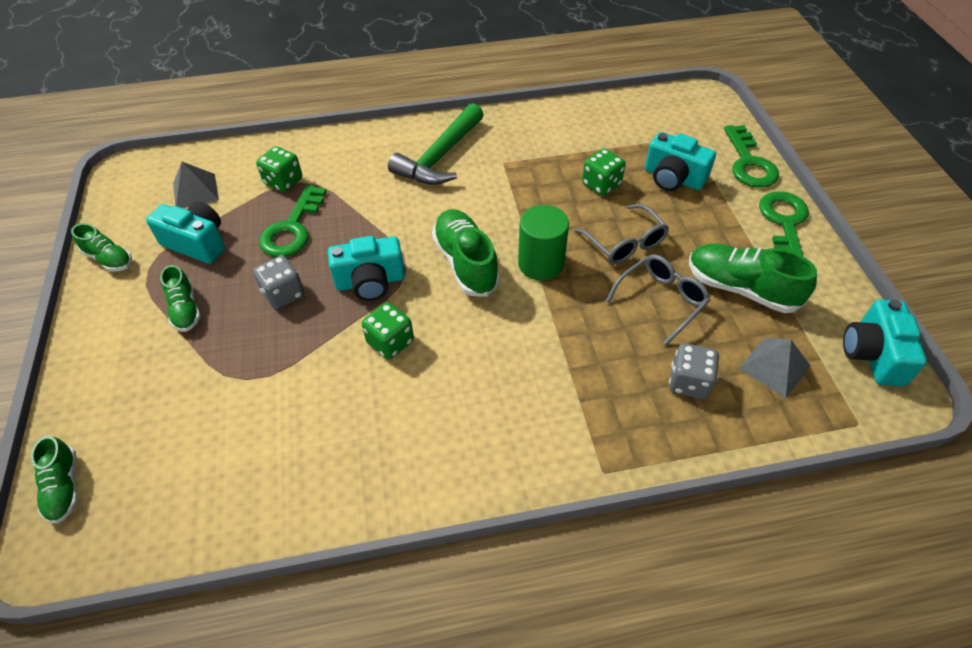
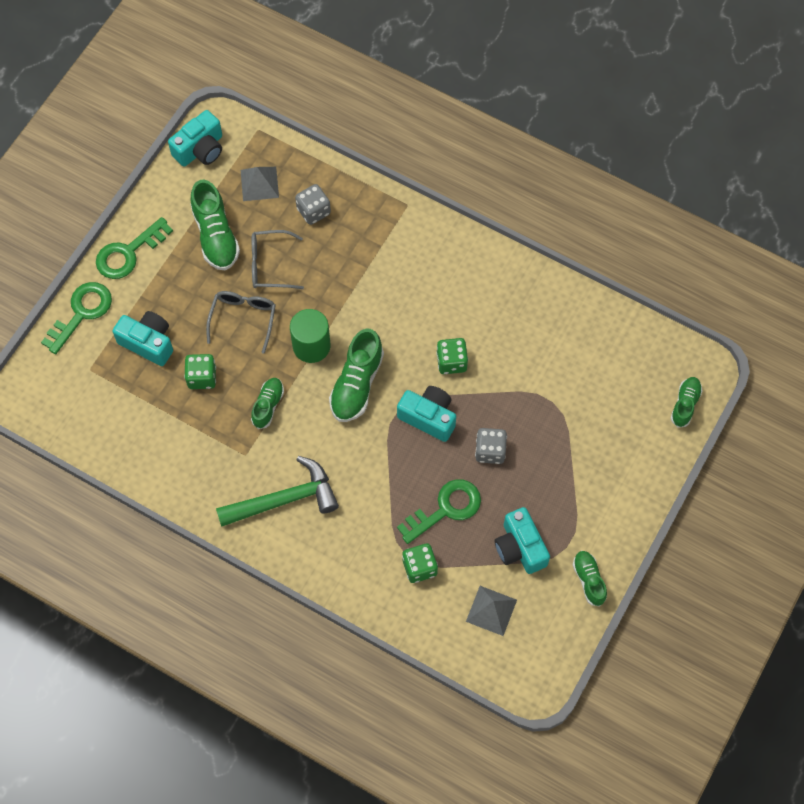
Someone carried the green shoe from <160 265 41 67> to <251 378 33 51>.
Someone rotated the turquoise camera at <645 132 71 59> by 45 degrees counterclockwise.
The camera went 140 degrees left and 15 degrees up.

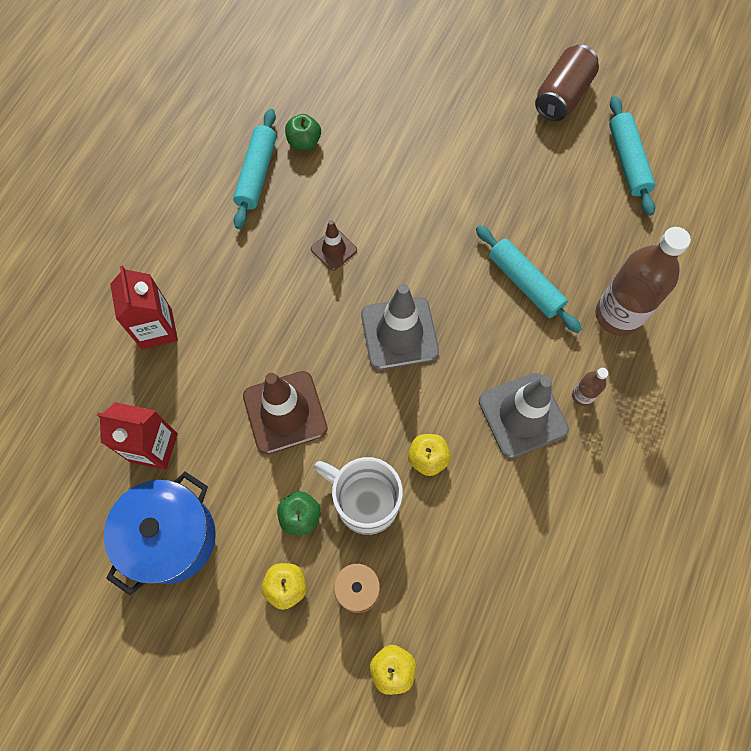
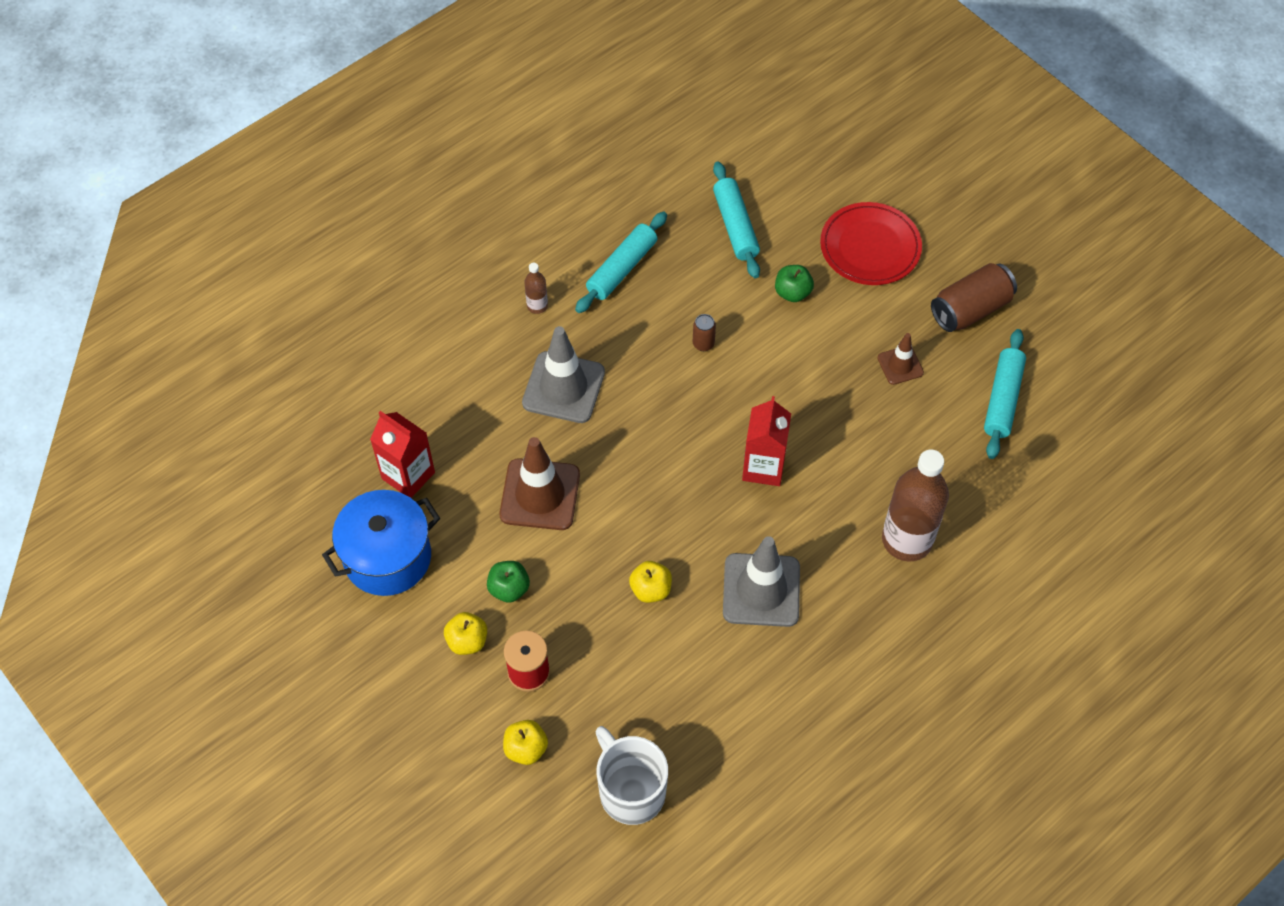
Someone put down the brown can at <693 314 23 37>.
Someone put down the red plate at <820 202 102 83>.
Someone carried the red carton from <110 266 68 84> to <742 396 49 90>.
Someone carried the green apple from <285 114 36 36> to <775 265 39 37>.
Someone carried the brown traffic cone from <311 220 46 51> to <878 333 46 52>.
Someone carried the white mug from <314 457 89 78> to <596 726 72 99>.
Someone carried the grey traffic cone from <361 284 78 86> to <522 326 83 97>.
Someone carried the turquoise rolling pin from <476 225 106 108> to <713 162 47 116>.
Someone carried the brown bottle from <572 368 37 38> to <524 263 24 51>.
The camera went 25 degrees right and 10 degrees down.

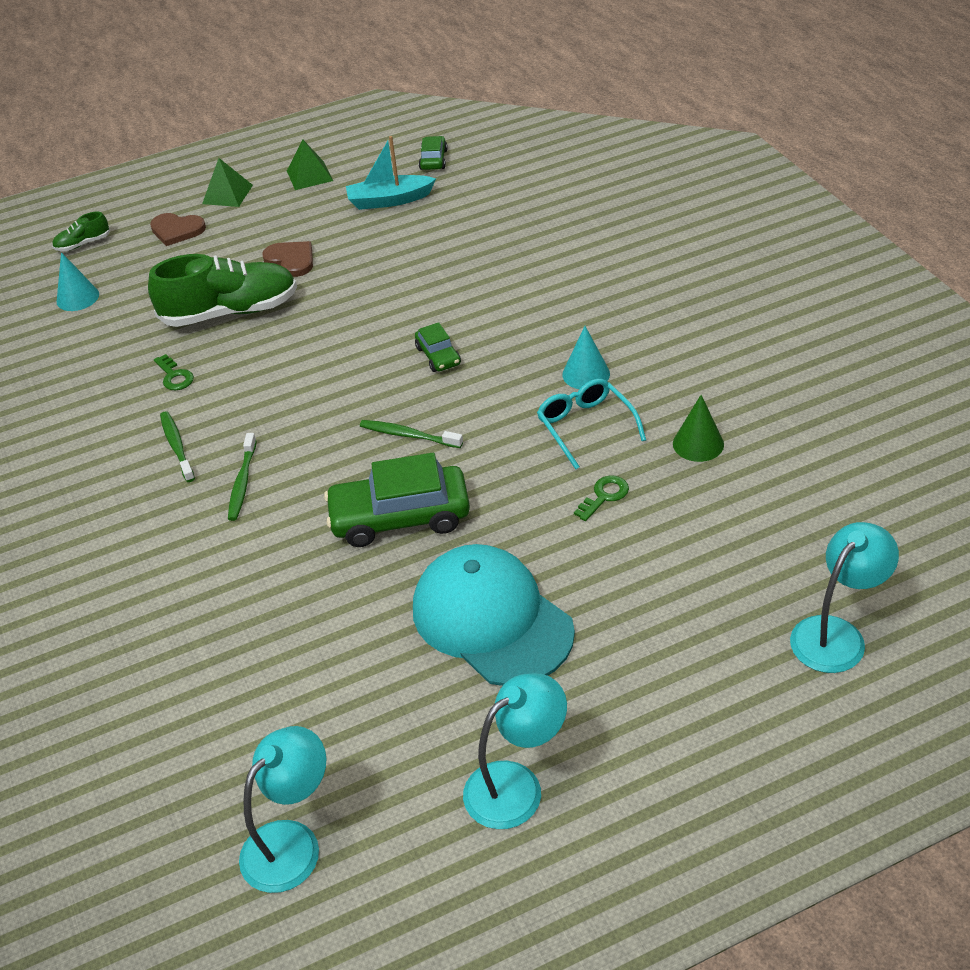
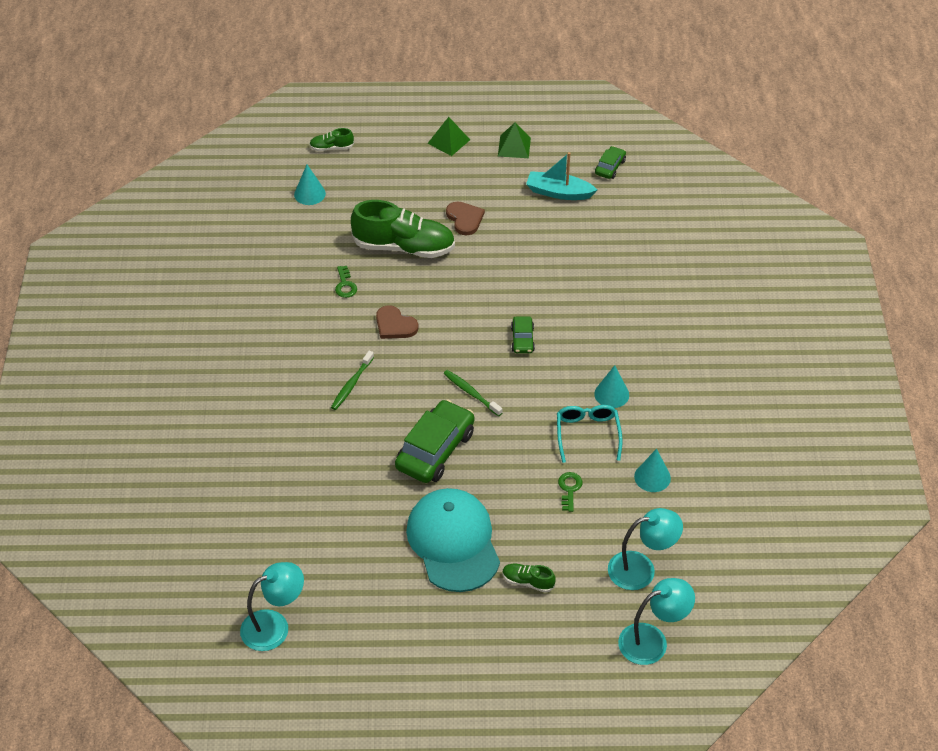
Someone took away the green toothbrush at <160 411 35 71>.
Someone put down the green shoe at <502 564 54 29>.
Someone carried the brown heart from <150 213 56 33> to <376 305 43 34>.
Someone carried the turquoise lamp from <463 673 104 156> to <608 508 75 82>.
Someone repainted the green cone at <673 395 51 67>, which became the turquoise cone at <634 449 37 43>.
Someone rotated the green car at <324 453 146 94> by 105 degrees clockwise.
Someone rotated the green key at <574 475 55 46> by 60 degrees counterclockwise.
The camera went 20 degrees right and 5 degrees up.

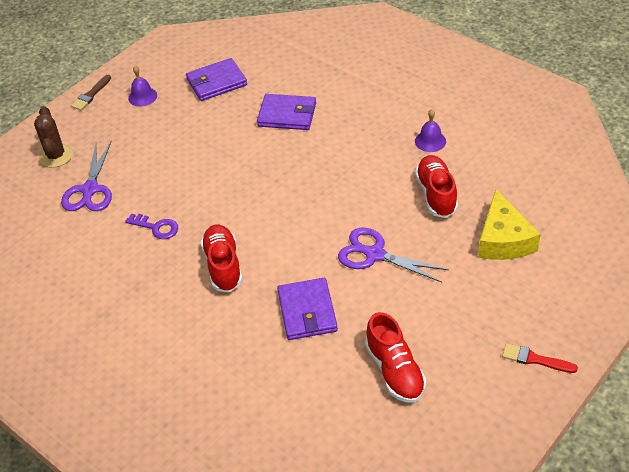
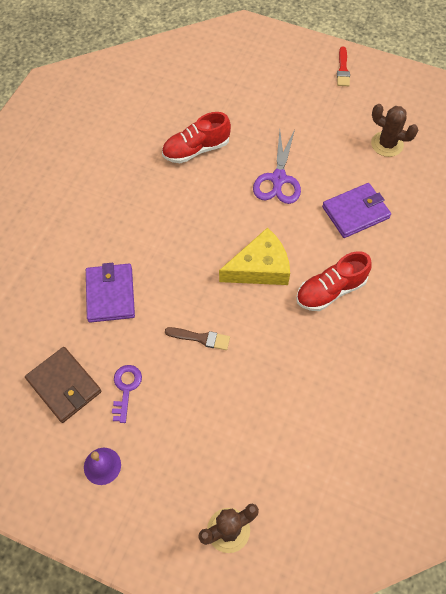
Someone took away the purple scissors at <61 142 51 69>.
Someone took away the purple bell at <415 109 31 43>.
Someone carried the brown brush from <71 75 40 35> to <165 327 65 23>.
Someone carried the purple key from <125 214 53 25> to <112 365 30 58>.
Someone carried the yellow cheese from <478 189 63 71> to <219 227 71 58>.
Someone swapped the red shoe at <365 312 61 91> for the brown cactus at <371 104 47 53>.
Someone repainted the purple wallet at <186 58 61 43>, which became the brown wallet at <25 347 77 76>.
The camera went 110 degrees left and 15 degrees up.

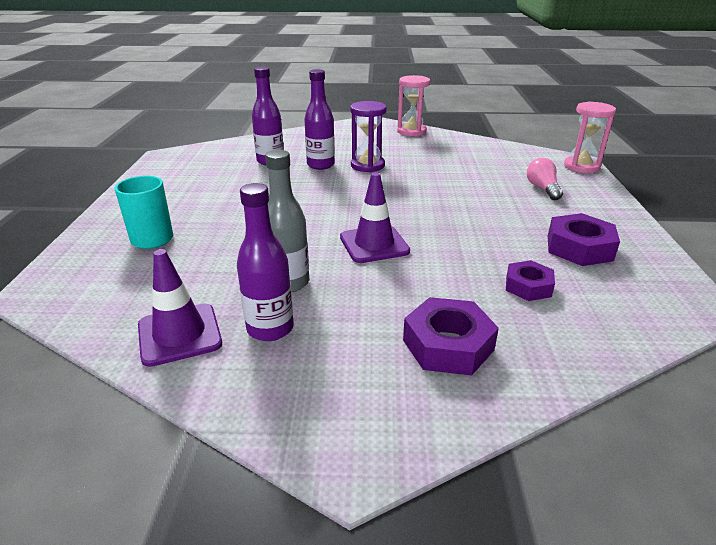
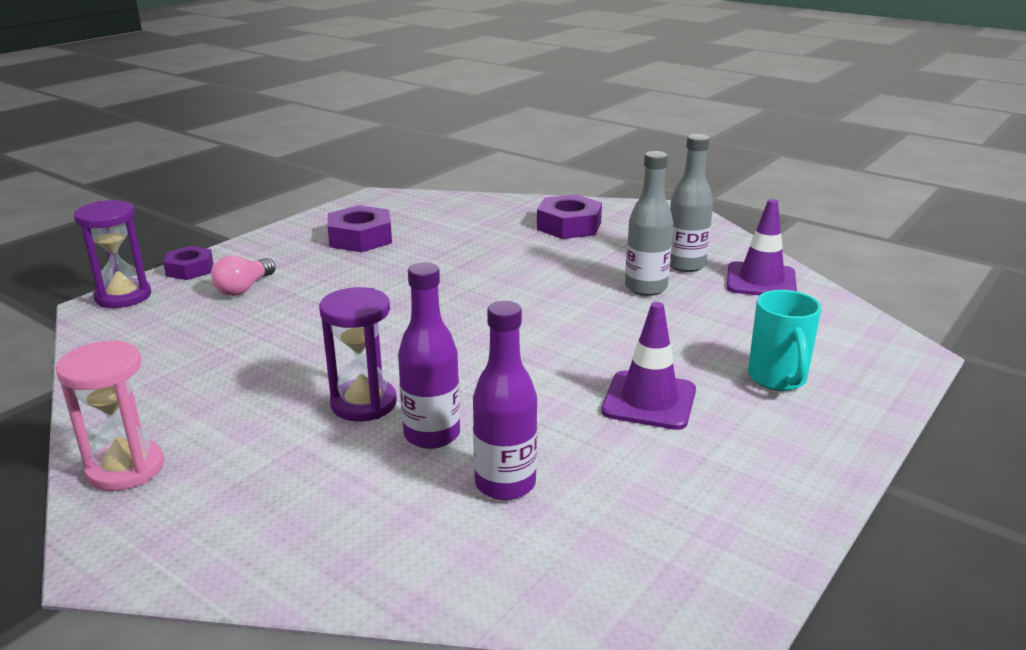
Someone carried the purple traffic cone from <340 172 70 91> to <601 302 95 128>.
Someone carried the purple nut from <506 260 49 41> to <163 246 50 34>.
Someone repainted the purple bottle at <237 183 57 158>, which became the grey bottle at <670 134 43 138>.
Someone repainted the pink hourglass at <564 101 52 72>, which became the purple hourglass at <74 200 77 108>.
The camera went 145 degrees left and 5 degrees down.

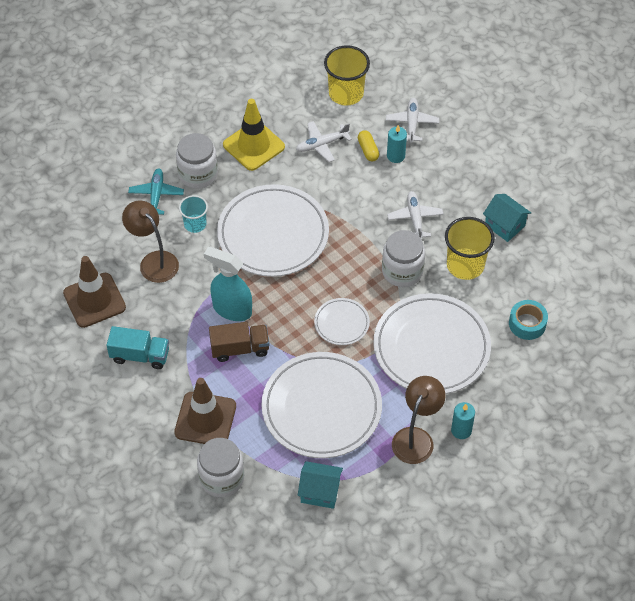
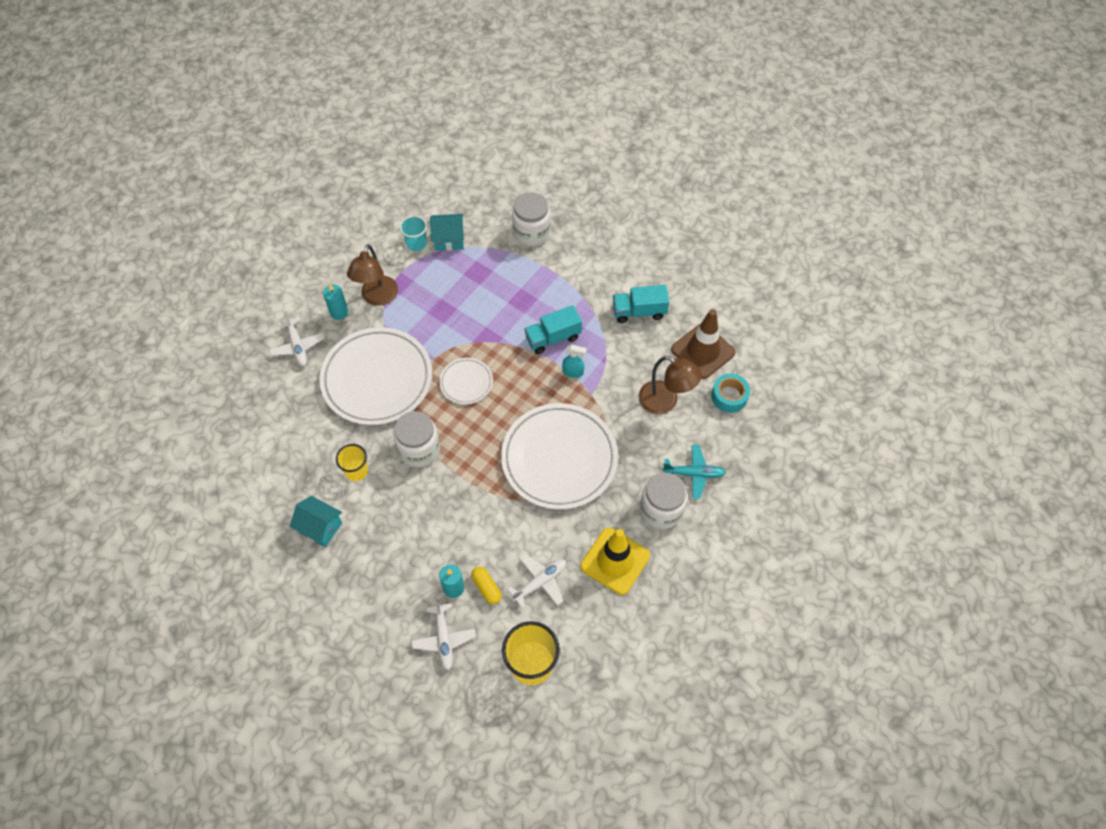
Someone took away the brown traffic cone at <174 378 62 66>.
Someone took away the white plate at <262 352 120 106>.
Someone carried the turquoise cup from <179 195 29 38> to <400 216 27 35>.
Someone carried the white plane from <387 191 56 49> to <269 312 55 54>.
Someone carried the turquoise tape from <509 300 39 40> to <711 374 39 39>.
Someone repainted the brown truck at <209 322 61 40>, which became the turquoise truck at <524 305 58 49>.
Someone rotated the turquoise plane at <128 168 56 47> by 75 degrees counterclockwise.
Someone scaled the turquoise spray bottle at <204 247 48 74> by 0.52.
Someone scaled the yellow cup at <445 217 50 63> by 0.60.
The camera went 165 degrees right and 5 degrees up.

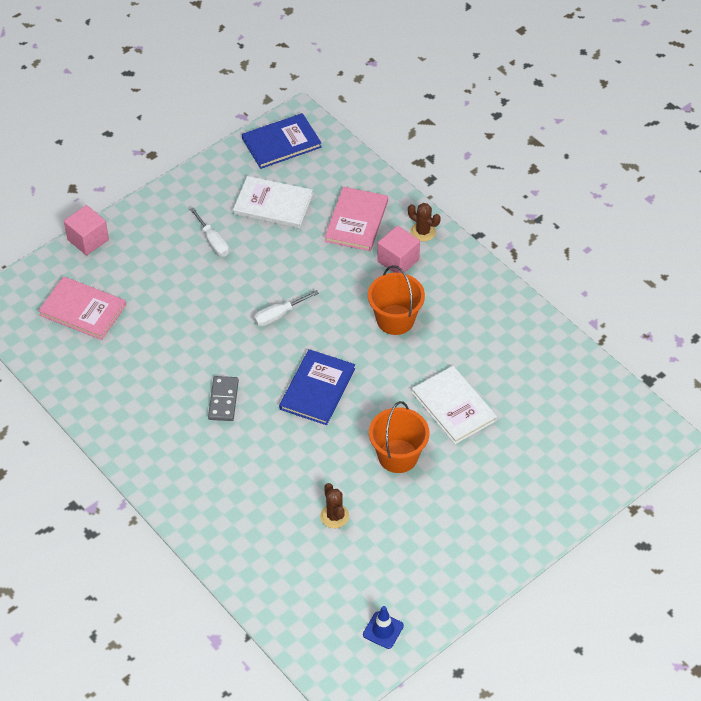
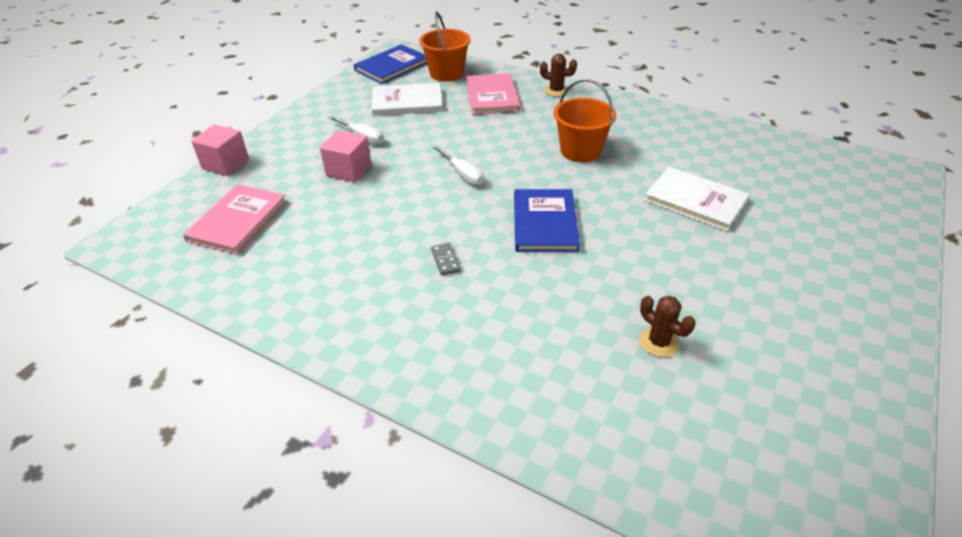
Someone took away the blue traffic cone at <363 606 41 43>.
Someone carried the orange bucket from <369 401 60 72> to <419 11 52 71>.
Someone carried the pink cube from <377 226 43 47> to <320 130 51 53>.
Someone rotated the pink book at <38 276 88 64> by 75 degrees counterclockwise.
Someone rotated the white screwdriver at <254 290 65 36> by 75 degrees counterclockwise.
Someone scaled the grey domino at <208 376 31 45> by 0.64.
The camera went 20 degrees left and 10 degrees down.

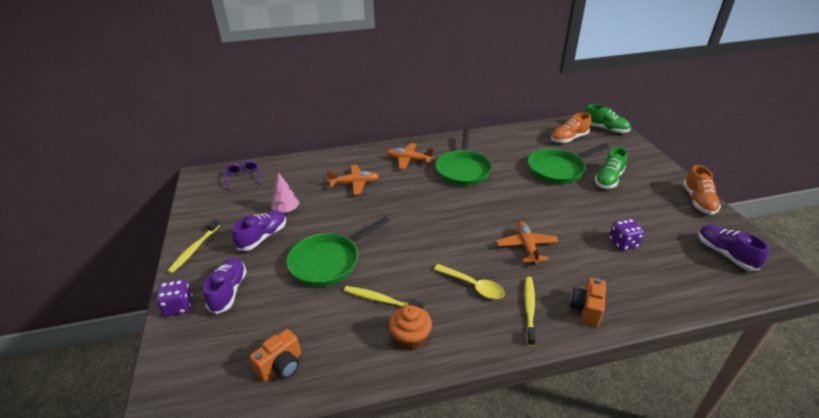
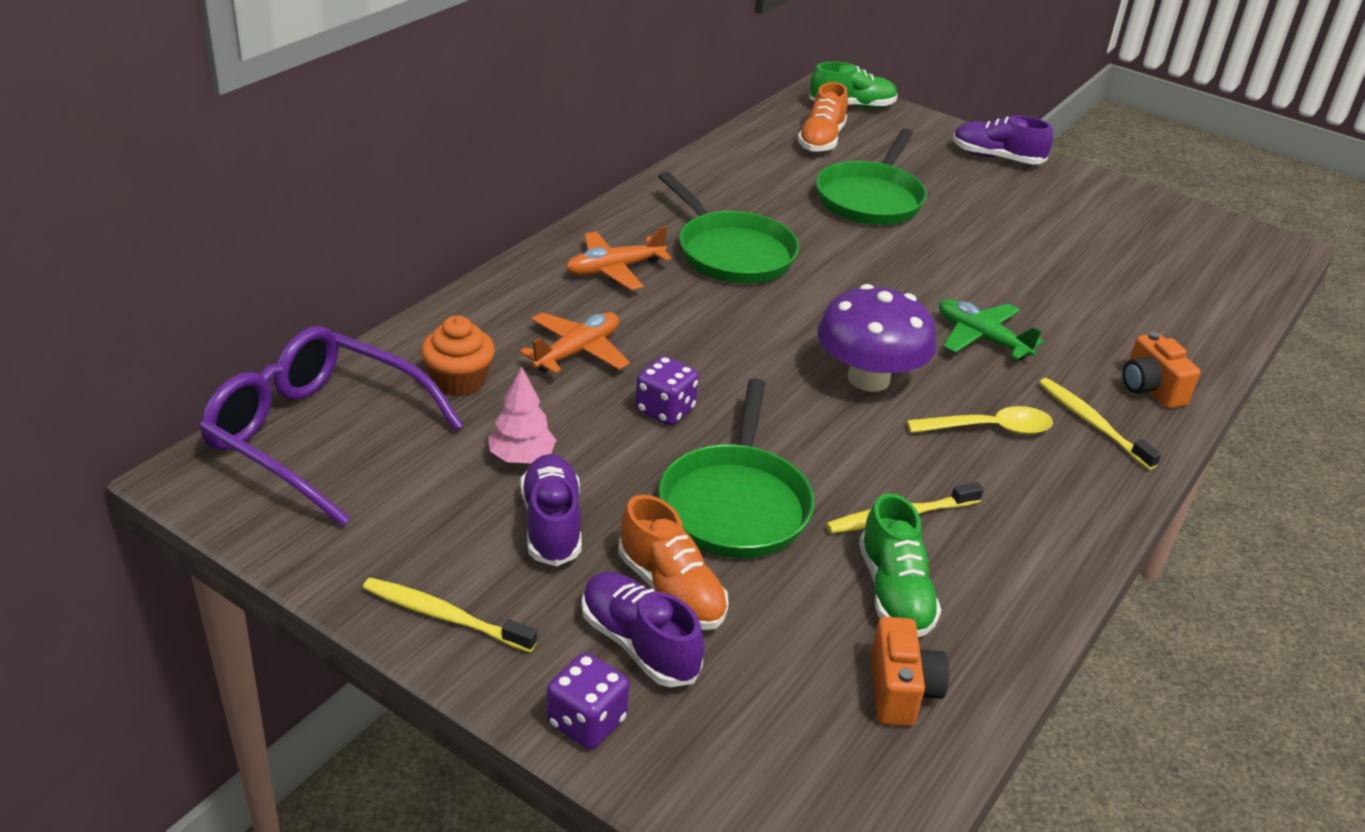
Someone put down the purple mushroom at <818 284 119 108>.
Someone carried the orange cupcake from <389 305 43 46> to <421 316 74 80>.
Someone carried the green shoe from <594 147 33 42> to <859 493 82 144>.
Someone carried the purple dice from <609 219 35 32> to <635 356 64 69>.
Someone carried the orange shoe from <683 165 38 50> to <618 495 111 135>.
Someone carried the purple shoe from <698 225 71 45> to <953 116 100 48>.
Someone repainted the orange plane at <496 221 63 43>, which became the green plane at <939 299 105 61>.
Someone rotated the yellow toothbrush at <167 219 53 55> by 135 degrees clockwise.
Someone scaled the purple glasses at <225 161 36 30> by 2.24.
The camera went 45 degrees left and 0 degrees up.

